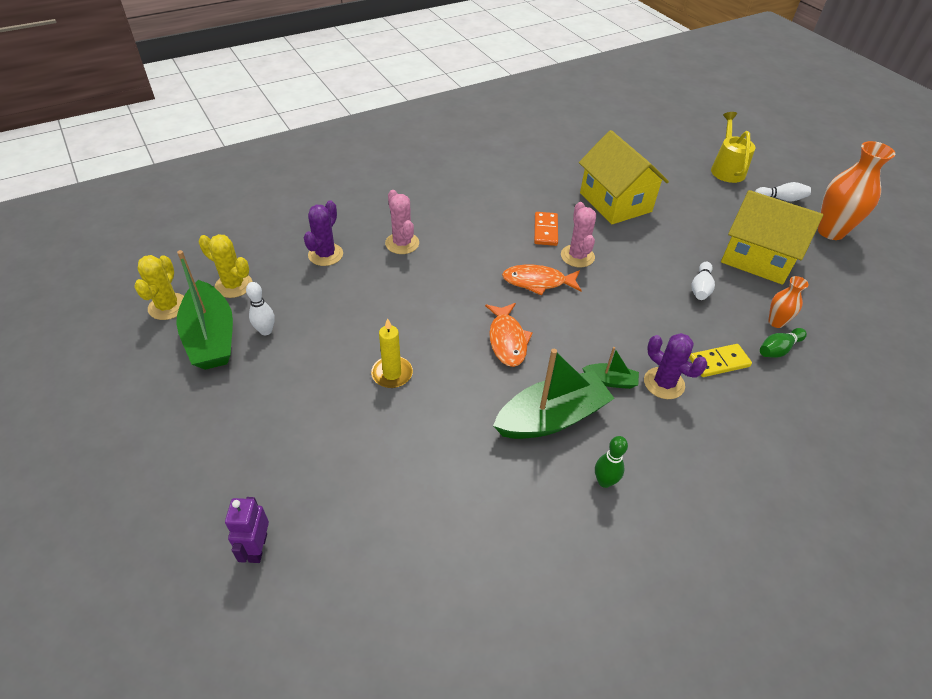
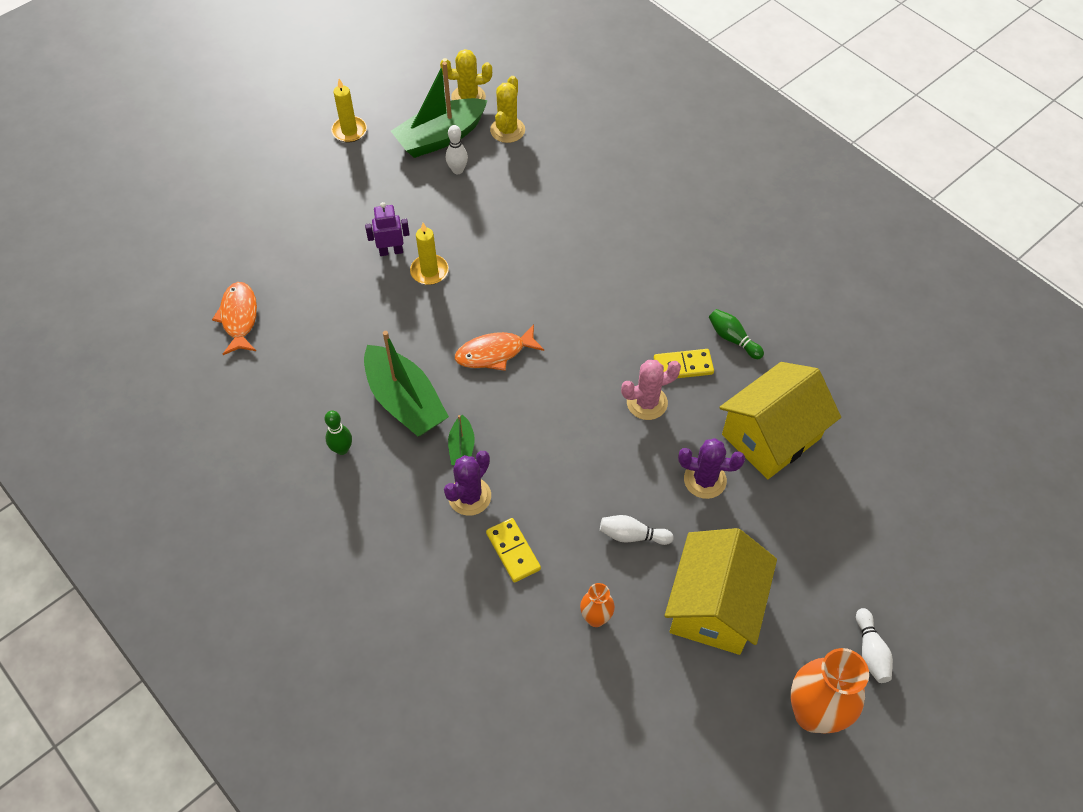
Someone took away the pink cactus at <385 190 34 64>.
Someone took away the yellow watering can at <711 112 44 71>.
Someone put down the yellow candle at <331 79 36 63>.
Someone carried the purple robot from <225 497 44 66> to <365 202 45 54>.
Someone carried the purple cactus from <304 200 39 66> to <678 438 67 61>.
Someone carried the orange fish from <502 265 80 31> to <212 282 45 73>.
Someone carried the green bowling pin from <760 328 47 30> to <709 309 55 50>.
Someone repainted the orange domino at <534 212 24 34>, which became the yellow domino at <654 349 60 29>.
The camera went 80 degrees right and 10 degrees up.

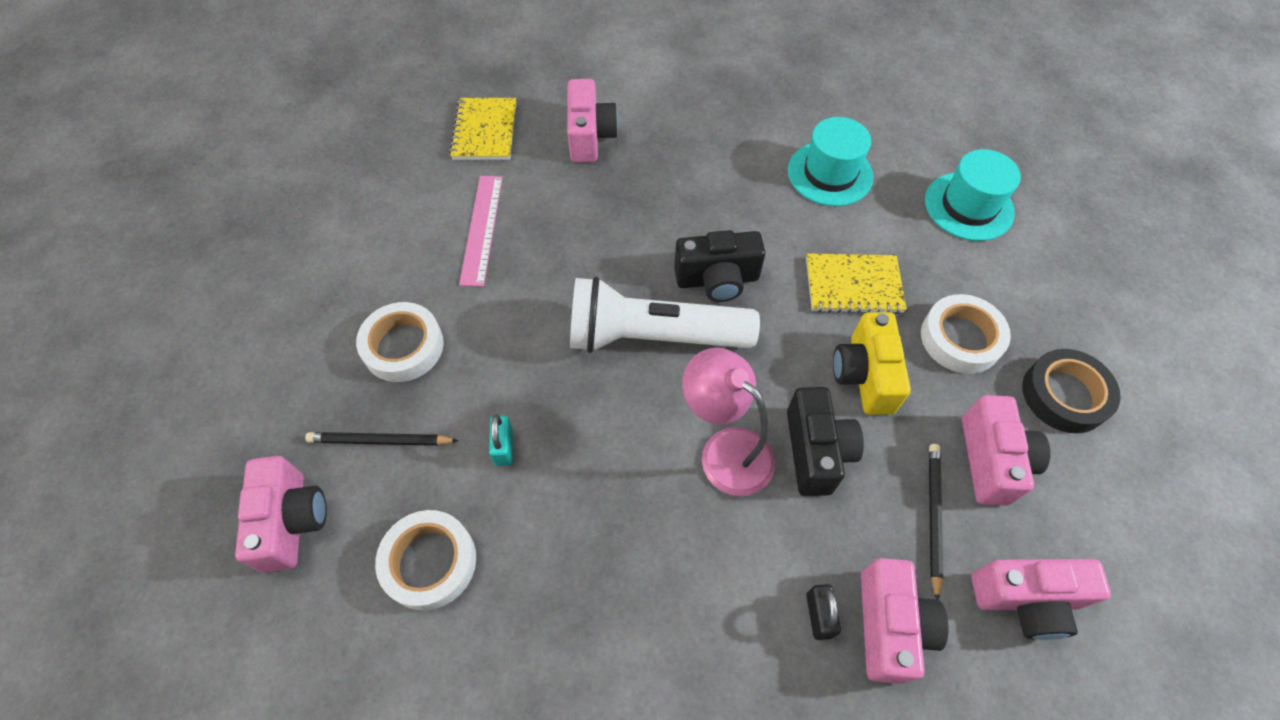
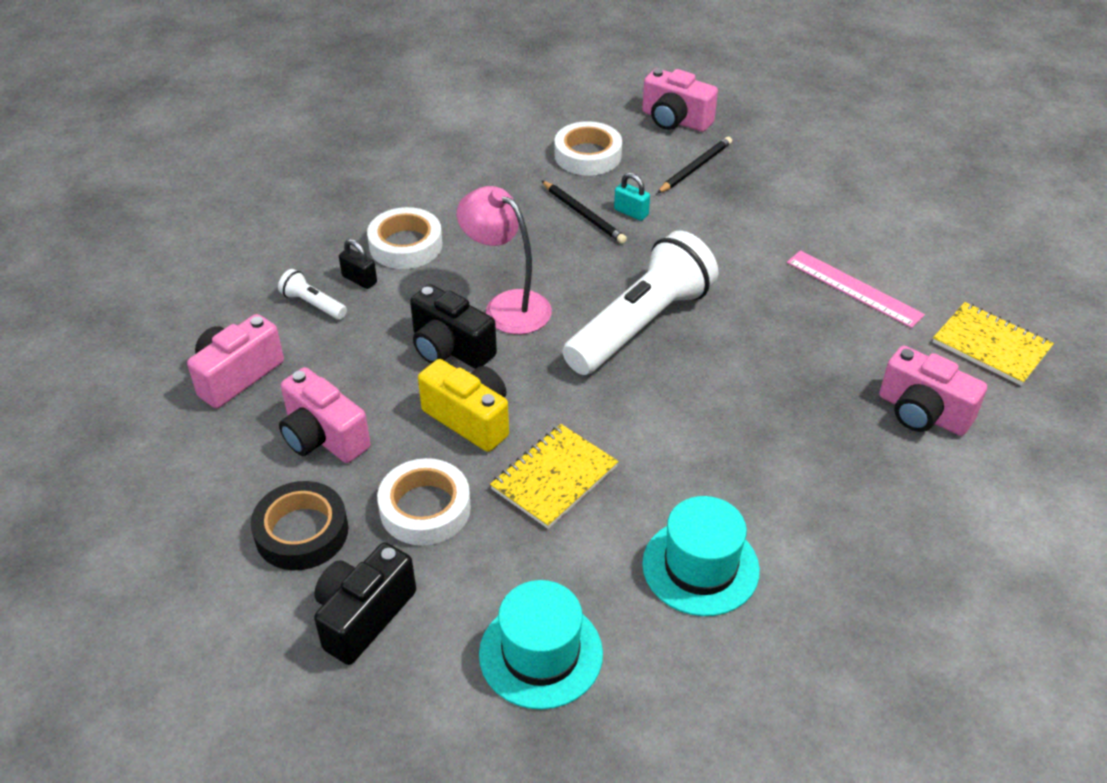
Someone carried the white tape from <356 302 88 80> to <367 207 76 62>.
Someone carried the black camera from <674 230 92 72> to <314 542 102 123>.
Someone carried the black pencil from <929 444 14 156> to <541 180 86 64>.
Someone swapped the pink camera at <861 558 88 126> for the white flashlight at <278 269 69 50>.
Someone rotated the pink lamp at <682 348 93 148> by 135 degrees counterclockwise.
The camera went 130 degrees right and 15 degrees down.

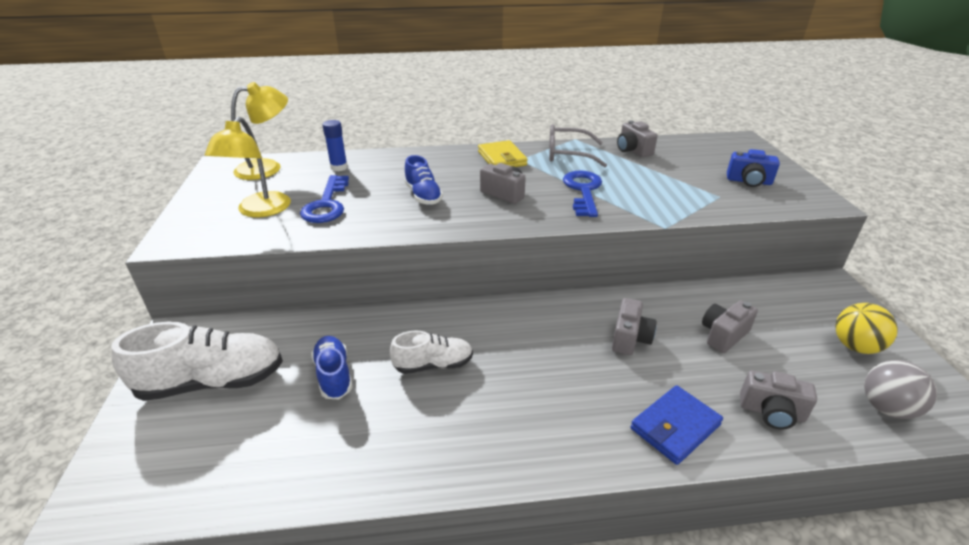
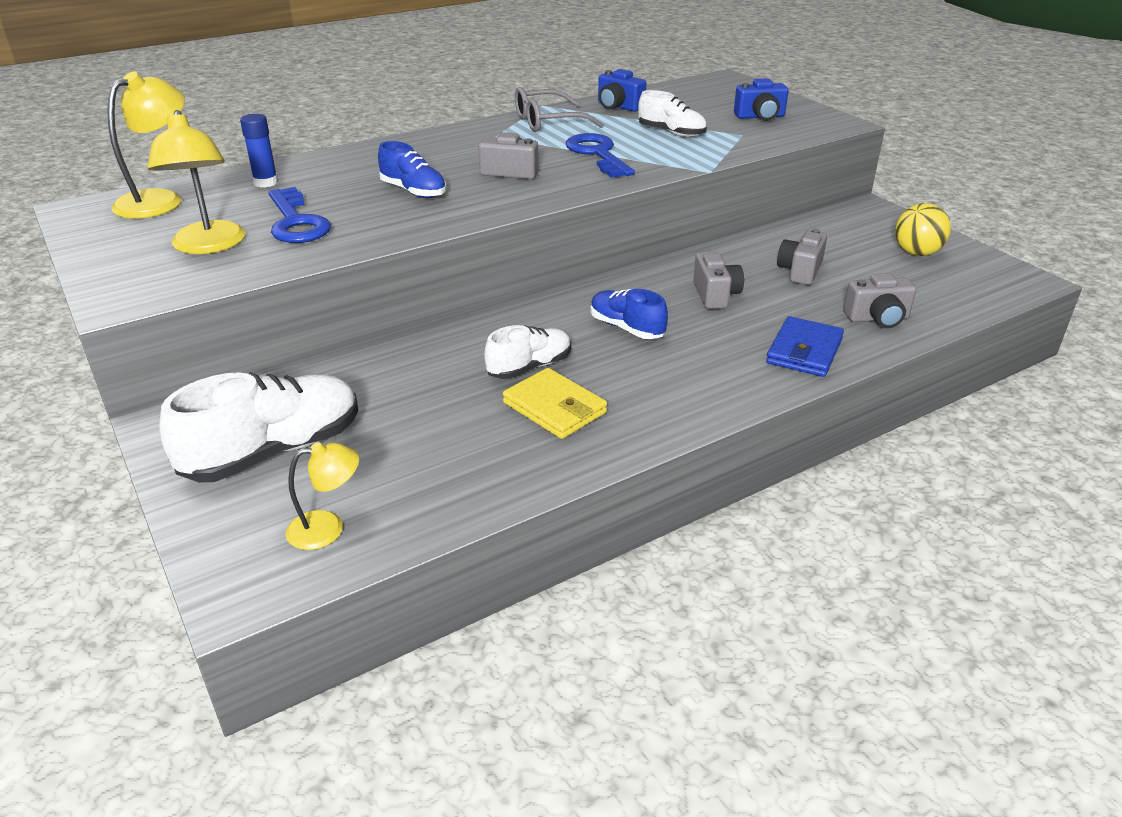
Someone took away the grey ball at <864 360 73 59>.
Someone put down the yellow lamp at <285 442 74 108>.
Someone put down the white shoe at <638 90 69 47>.
Someone carried the blue shoe from <311 336 42 63> to <591 289 77 50>.
Someone carried the yellow wallet from <478 140 50 27> to <503 368 104 71>.
Someone repainted the grey camera at <617 120 41 37>, which became the blue camera at <598 69 49 43>.
The camera went 25 degrees left and 0 degrees up.

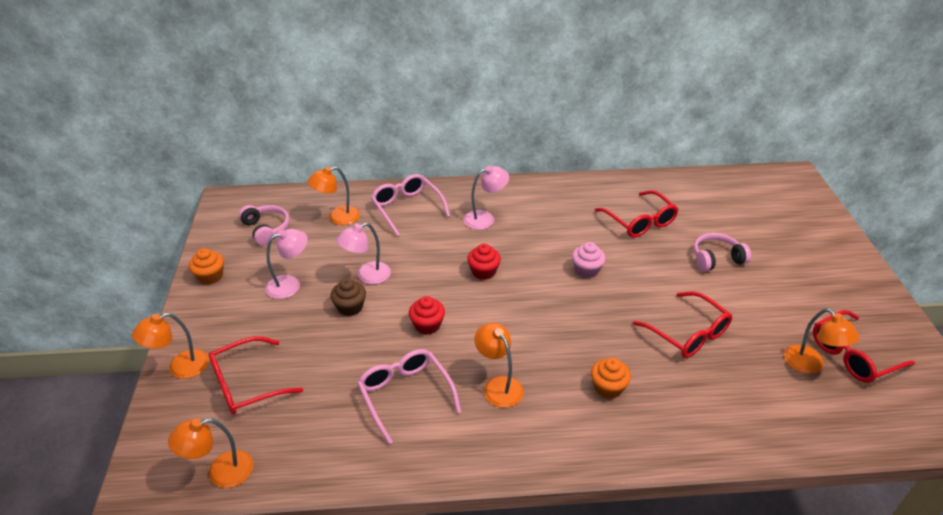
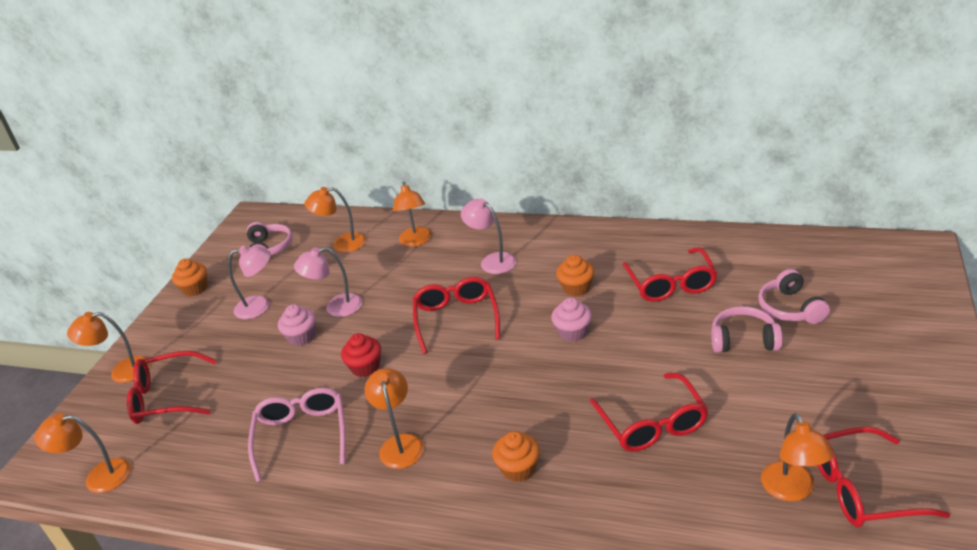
Someone put down the orange cupcake at <556 255 38 41>.
Someone put down the pink headphones at <758 269 72 55>.
Someone swapped the pink glasses at <371 174 79 62> for the orange lamp at <393 182 39 65>.
Someone swapped the red cupcake at <467 244 34 36> for the red glasses at <413 277 87 77>.
Someone repainted the brown cupcake at <330 278 36 38>, which became the pink cupcake at <278 304 38 42>.
Someone rotated the pink lamp at <464 166 45 64> by 135 degrees counterclockwise.
The camera went 25 degrees right and 5 degrees down.

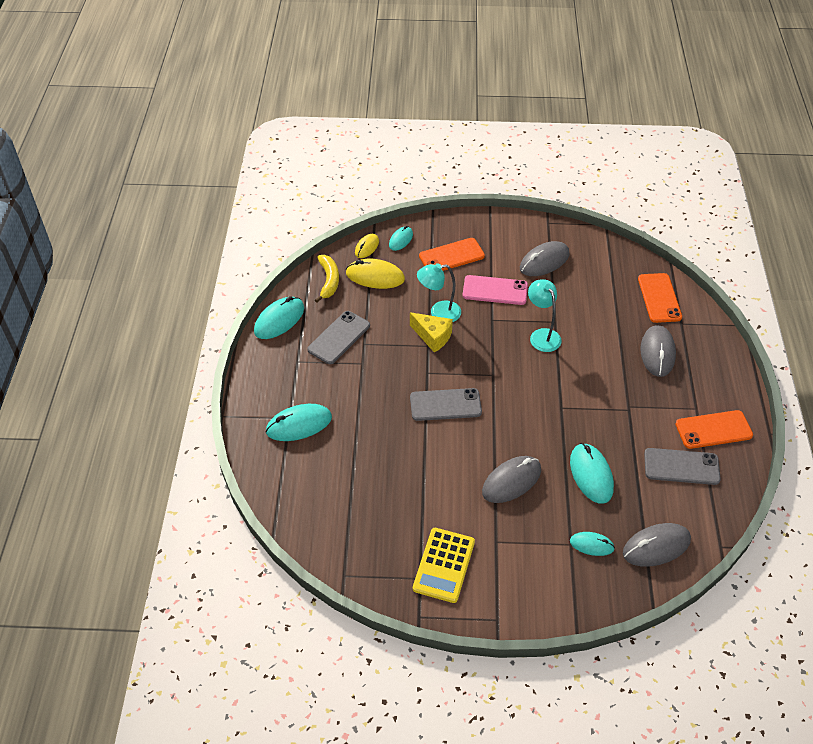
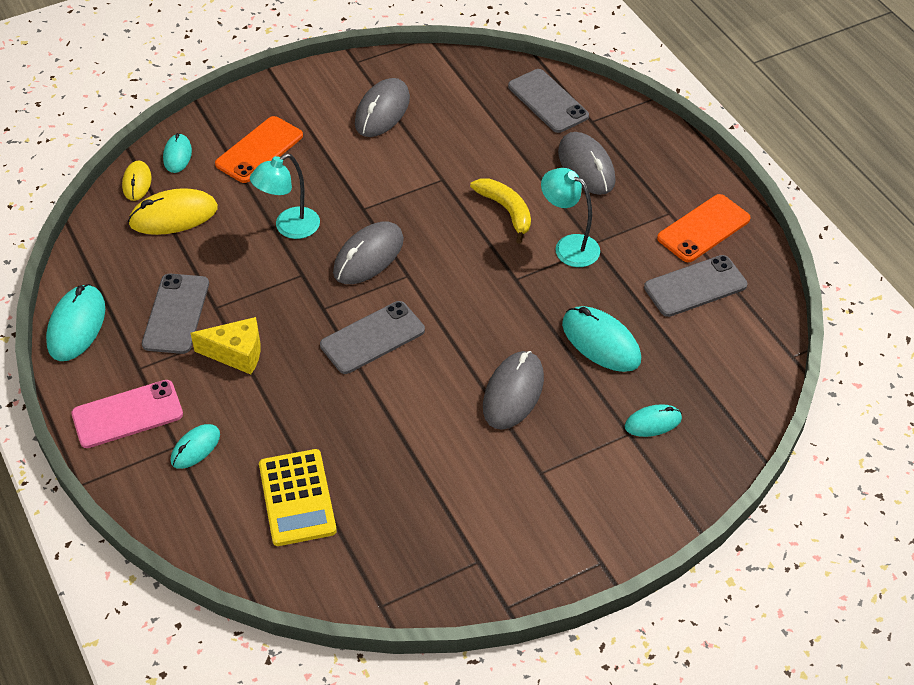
Someone carried the yellow banana from <315 255 24 48> to <470 178 61 66>.
Someone carried the yellow cheese from <410 312 43 40> to <191 317 69 57>.
Someone carried the yellow calculator from <413 528 62 75> to <259 449 78 97>.
Someone carried the pink phone from <462 275 66 30> to <71 380 112 68>.
Someone carried the turquoise lamp from <528 280 34 72> to <541 168 59 99>.
Someone carried the grey mouse from <623 523 68 44> to <333 222 71 62>.
Someone repainted the orange phone at <638 273 44 50>, which became the grey phone at <508 69 81 64>.
Someone scaled the turquoise mouse at <266 404 66 37> by 0.60.
The camera went 30 degrees left and 0 degrees up.

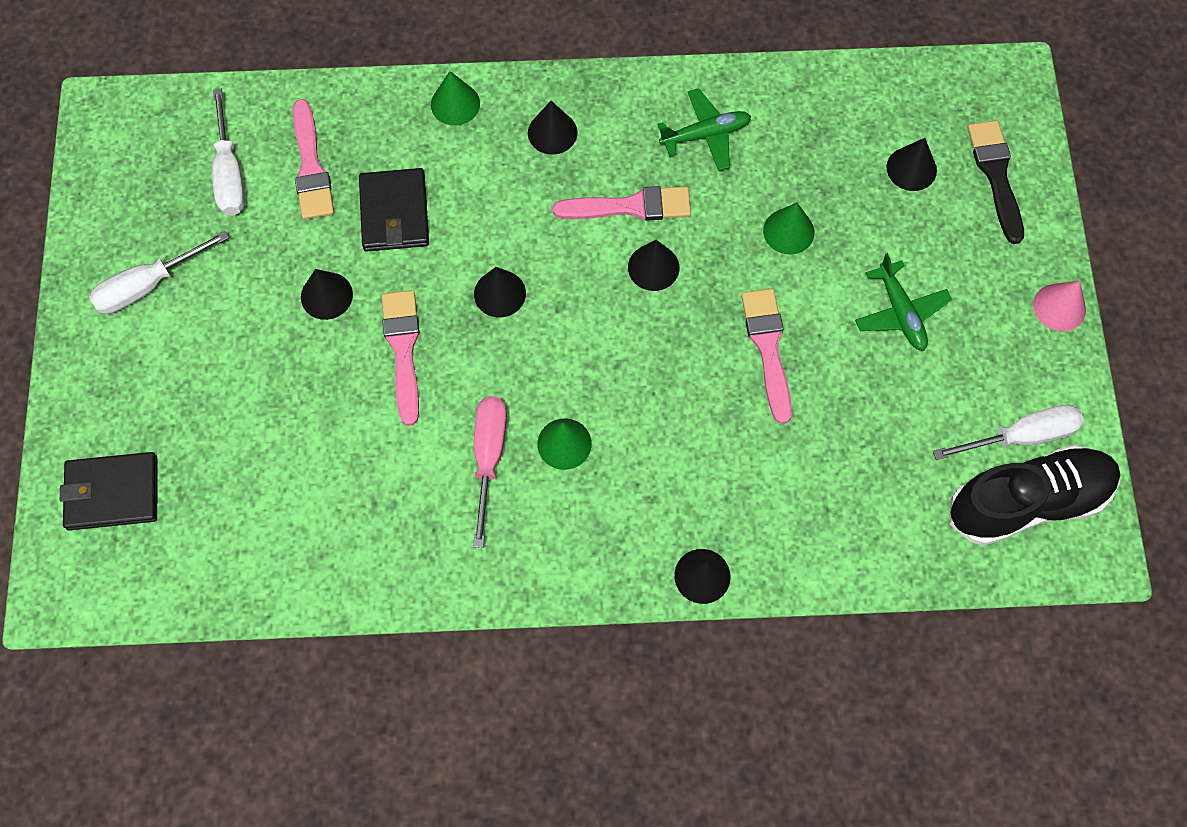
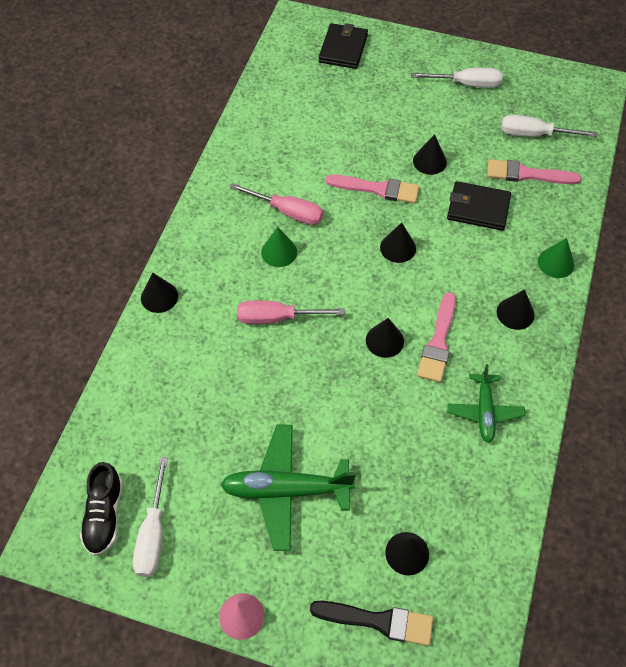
Someone took away the pink brush at <741 288 51 136>.
Someone took away the green cone at <763 203 51 52>.
Someone put down the pink screwdriver at <237 301 108 23>.
Someone rotated the white screwdriver at <89 230 140 84> by 105 degrees clockwise.
Someone scaled the green plane at <855 253 97 98> by 1.62.
Someone scaled the black shoe at <949 445 171 100> by 0.63.
The camera went 110 degrees right and 10 degrees down.

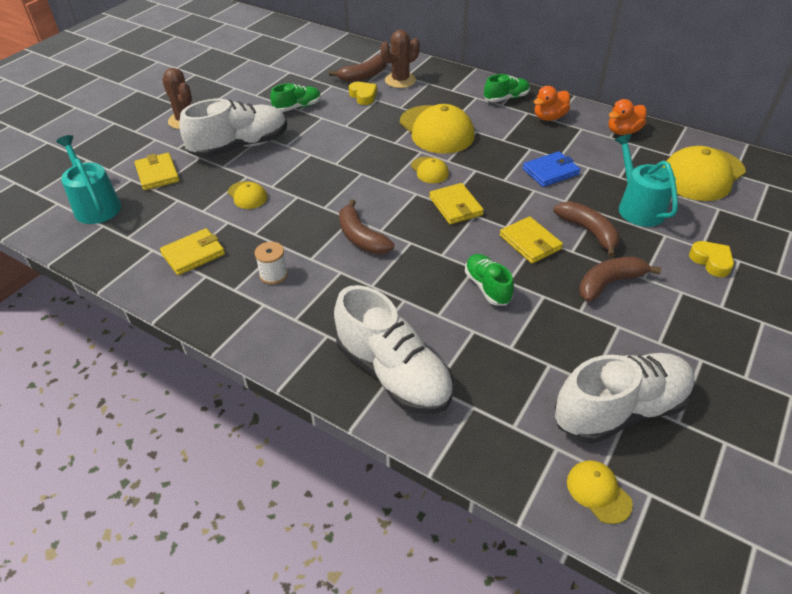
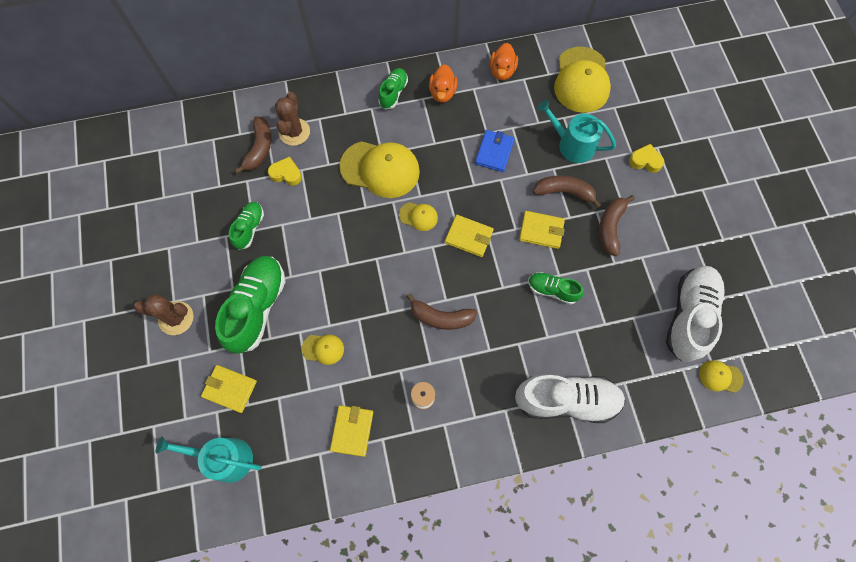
Someone repainted the white shoe at <179 99 108 59>, which became the green shoe at <215 256 71 98>.
The camera went 45 degrees left and 25 degrees up.

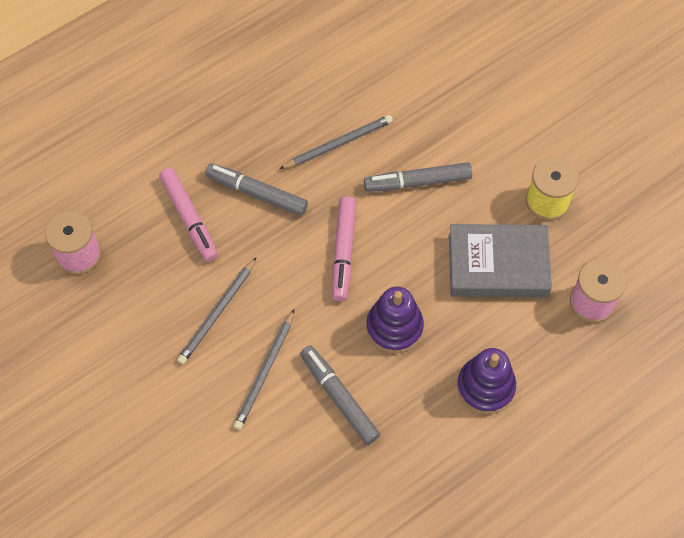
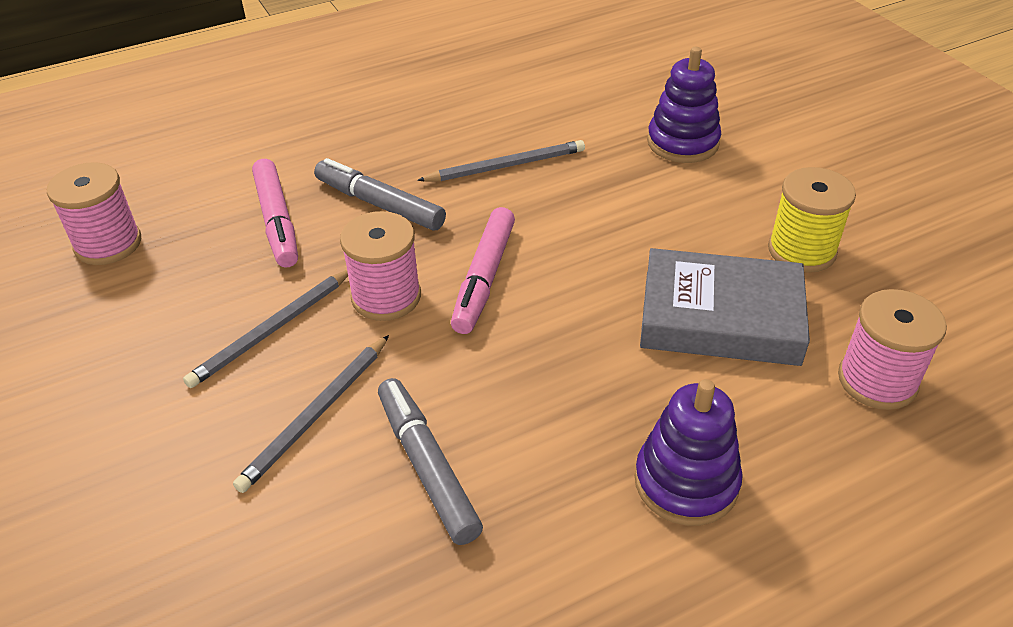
Someone took away the grey marker at <364 162 108 30>.
Someone put down the pink spool at <340 211 81 110>.
Someone carried the purple stacking toy from <366 287 58 66> to <647 47 74 116>.
The camera went 10 degrees right and 20 degrees down.

